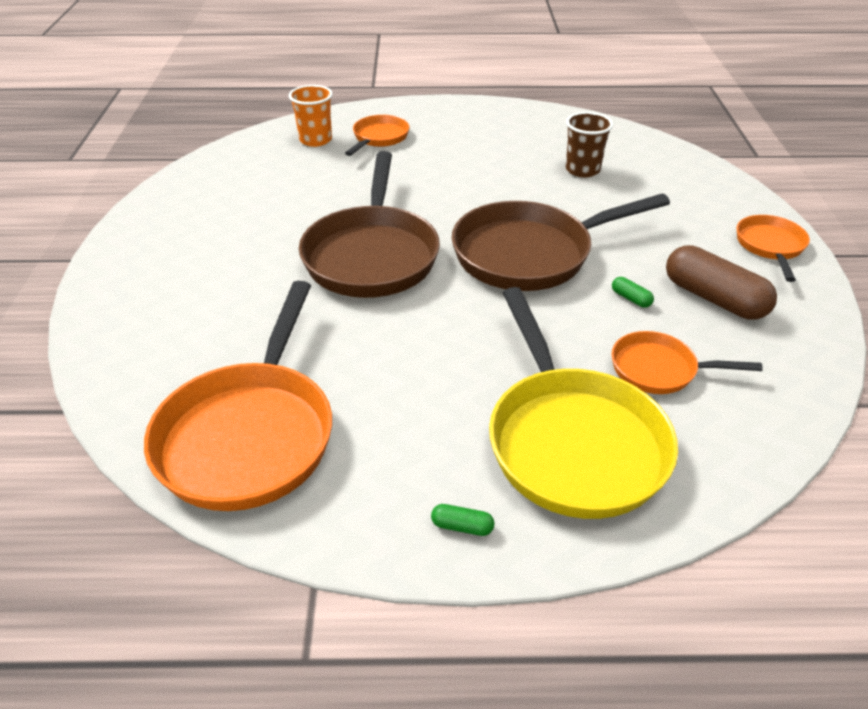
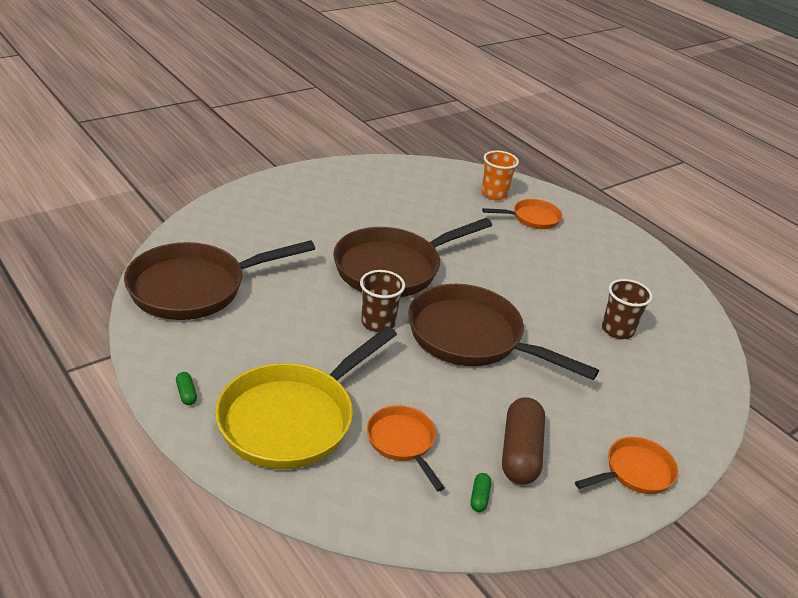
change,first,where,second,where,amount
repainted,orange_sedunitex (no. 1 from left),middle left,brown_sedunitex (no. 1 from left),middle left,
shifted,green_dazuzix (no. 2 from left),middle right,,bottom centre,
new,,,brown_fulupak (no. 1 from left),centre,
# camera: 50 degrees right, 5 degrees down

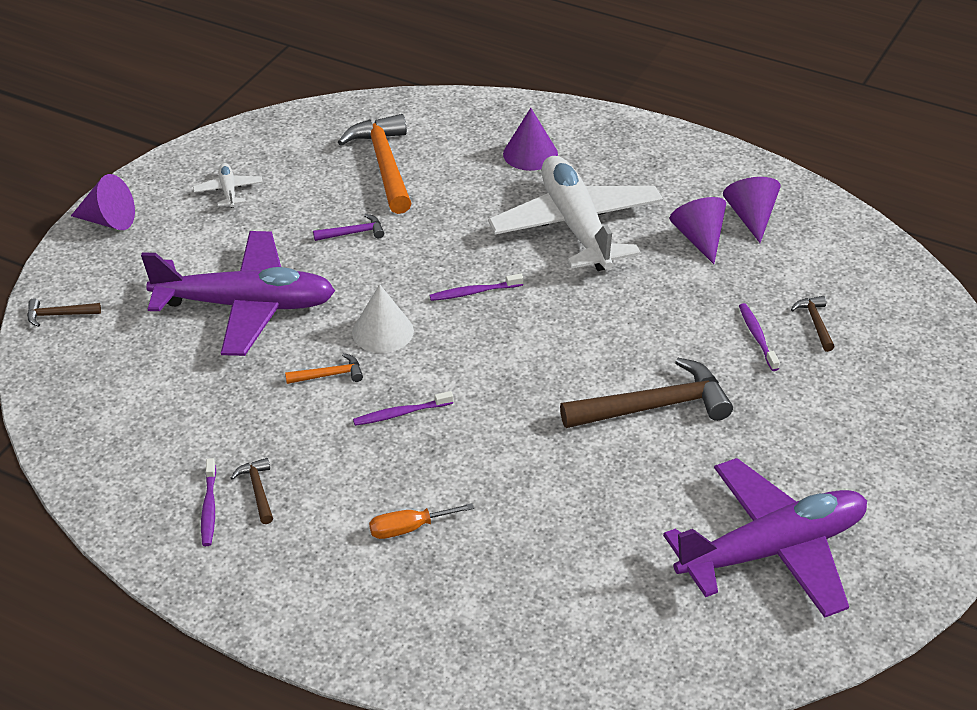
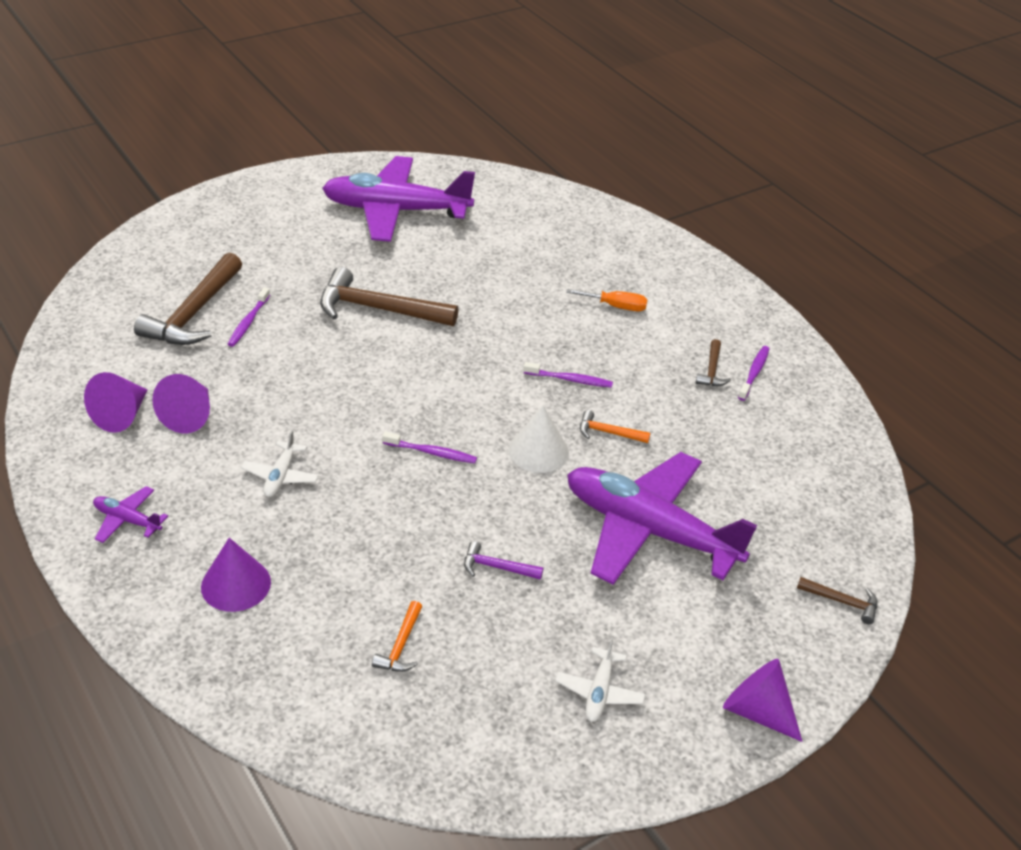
change,first,where,second,where,amount
scaled,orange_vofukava (no. 2 from left in the first image),top centre,orange_vofukava (no. 1 from left),bottom centre,x0.47
scaled,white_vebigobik (no. 2 from left in the first image),top centre,white_vebigobik (no. 1 from left),middle left,x0.40
scaled,brown_vofukava (no. 4 from left in the first image),middle right,brown_vofukava (no. 1 from left),middle left,x2.14
new,,,purple_vebigobik (no. 1 from left),middle left,
# camera: 155 degrees left, 0 degrees up

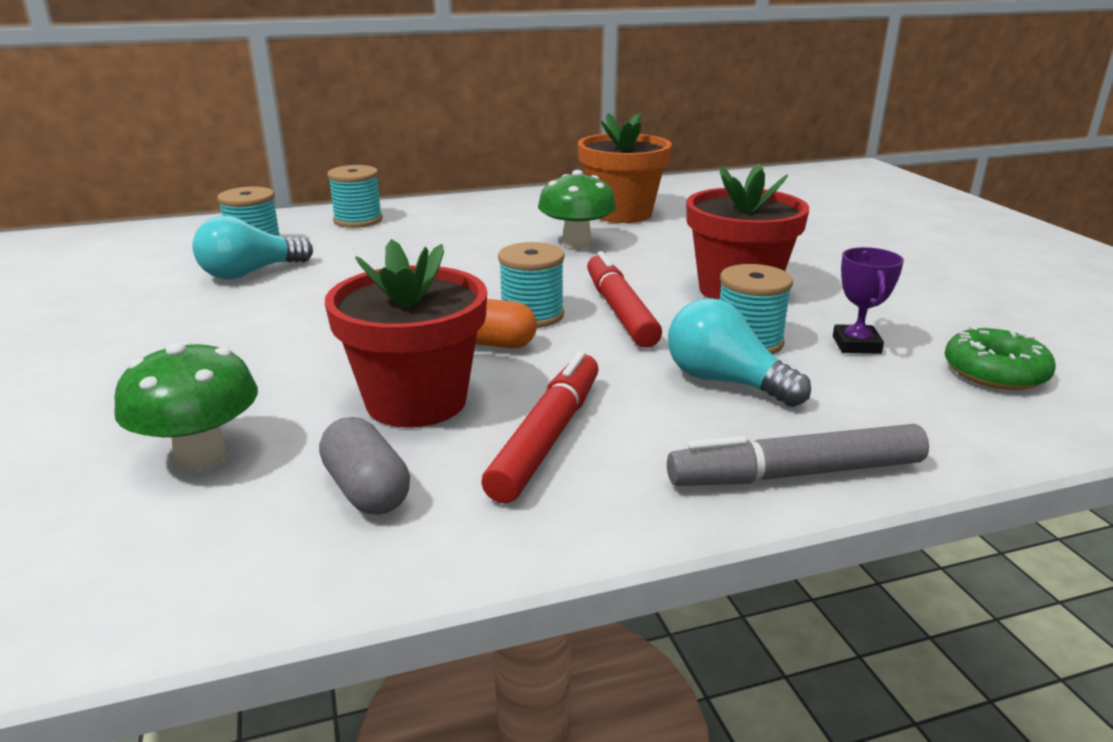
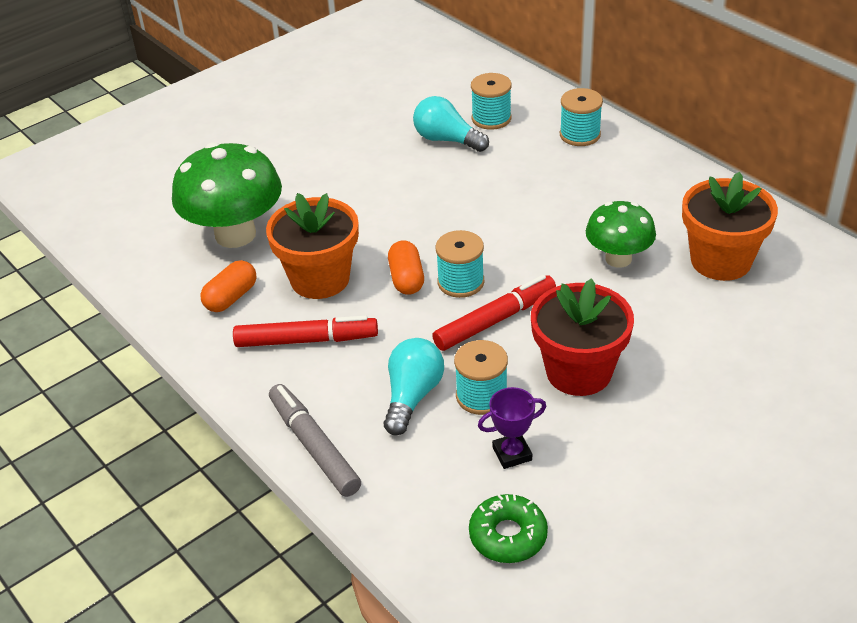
change,first,where,second,where,amount
scaled,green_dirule (no. 1 from left),middle left,,top left,x1.63
repainted,grey_dazuzix,middle left,orange_dazuzix (no. 1 from left),middle left,
repainted,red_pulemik (no. 1 from left),centre,orange_pulemik (no. 1 from left),centre,
# camera: 70 degrees right, 15 degrees up

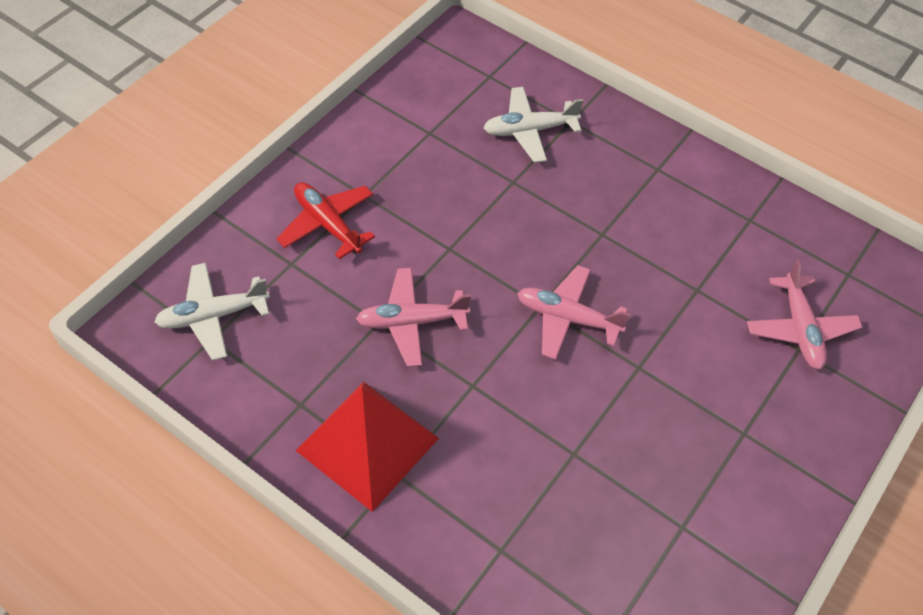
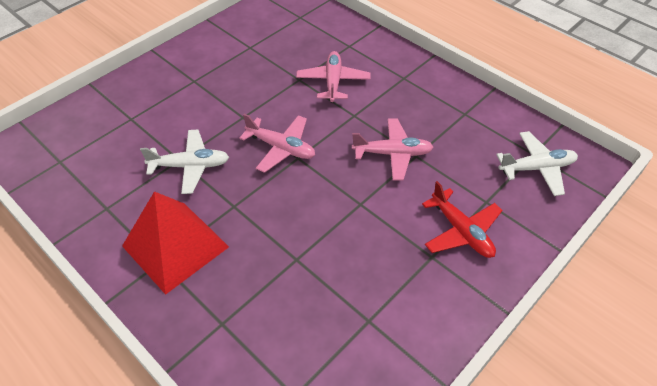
change,first,where,second,where,amount
shifted,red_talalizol,bottom centre,,middle left,
shifted,white_vebigobik (no. 2 from left in the first image),top centre,white_vebigobik (no. 1 from left),middle left,
shifted,pink_vebigobik (no. 3 from left in the first image),middle right,pink_vebigobik (no. 2 from left),top centre,
# camera: 170 degrees left, 5 degrees down

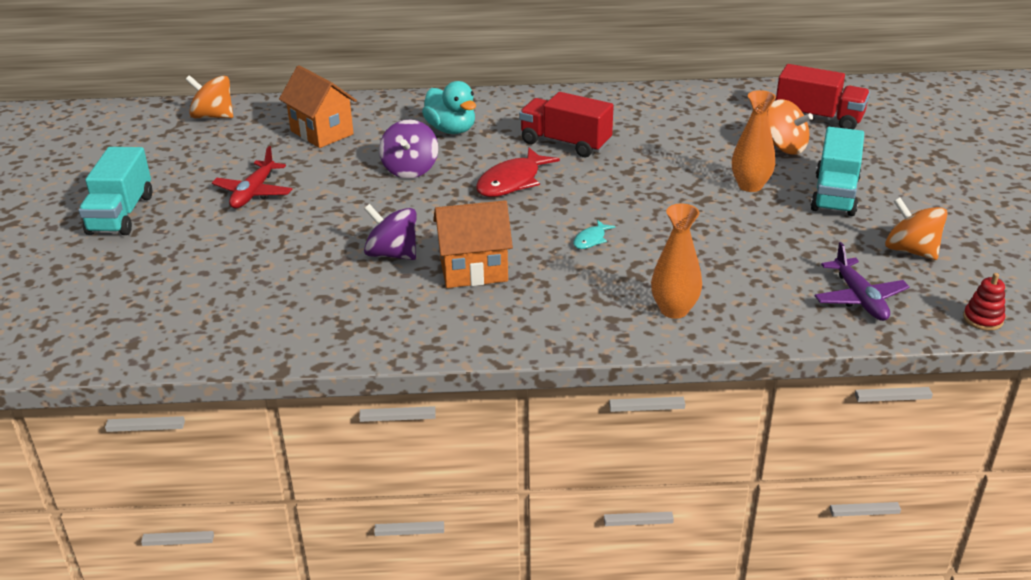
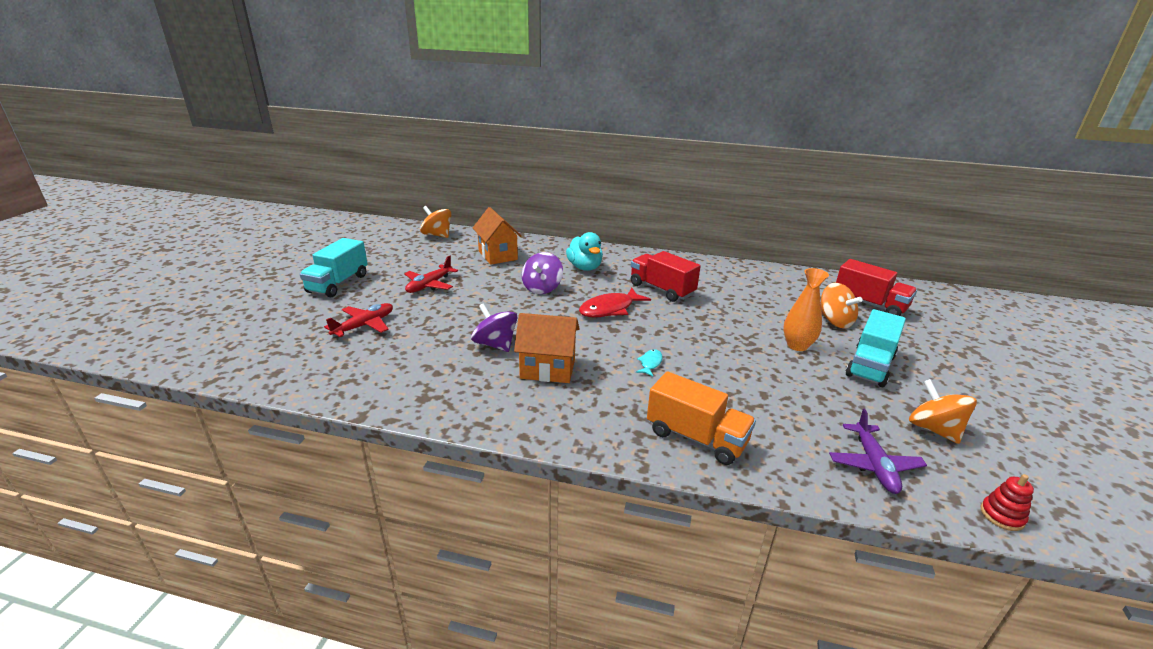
change,first,where,second,where,amount
rotated,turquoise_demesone,centre,,centre,150 degrees clockwise
swapped,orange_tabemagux (no. 1 from left),centre,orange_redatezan,centre,
new,,,red_vebigobik (no. 1 from left),middle left,
# camera: 15 degrees right, 5 degrees down

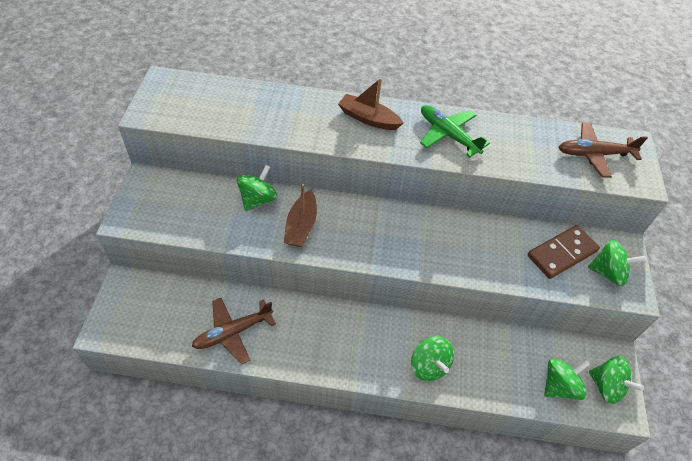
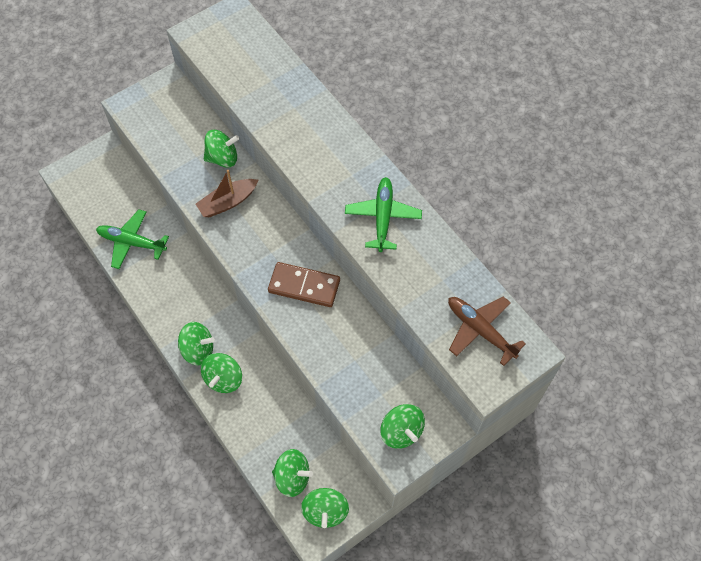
change,first,where,second,where,amount
repainted,brown_vebigobik (no. 1 from left),bottom centre,green_vebigobik (no. 1 from left),middle left,
gone,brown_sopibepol (no. 2 from left),top centre,,,
shifted,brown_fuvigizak,middle right,,centre,
new,,,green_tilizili (no. 1 from left),middle left,
# camera: 50 degrees right, 10 degrees up

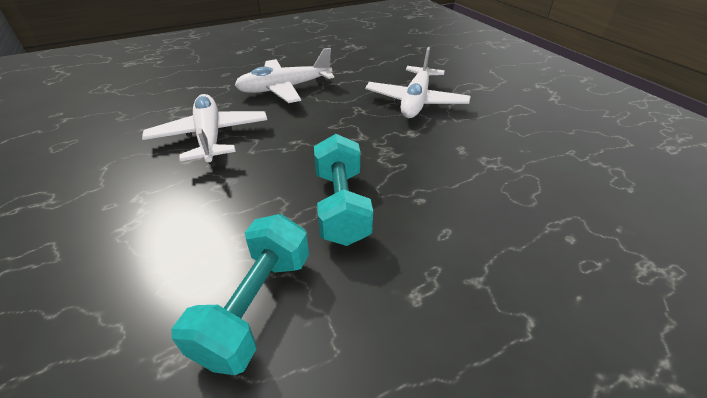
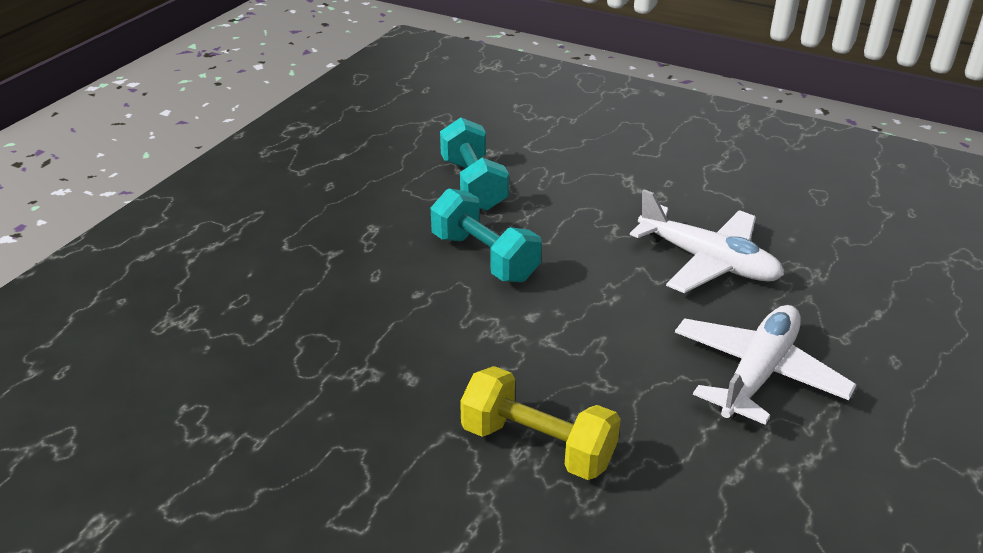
change,first,where,second,where,amount
swapped,white_vebigobik (no. 3 from left),top centre,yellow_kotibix,bottom centre,
# camera: 145 degrees right, 5 degrees down

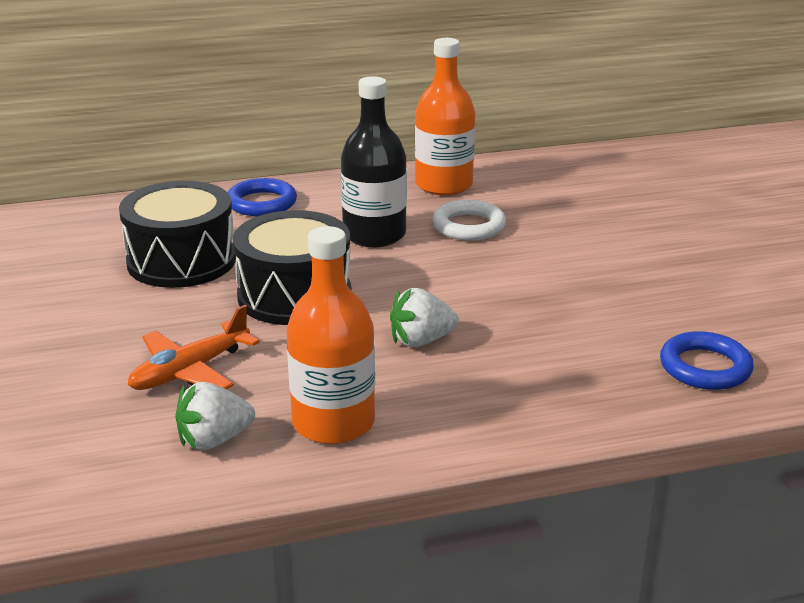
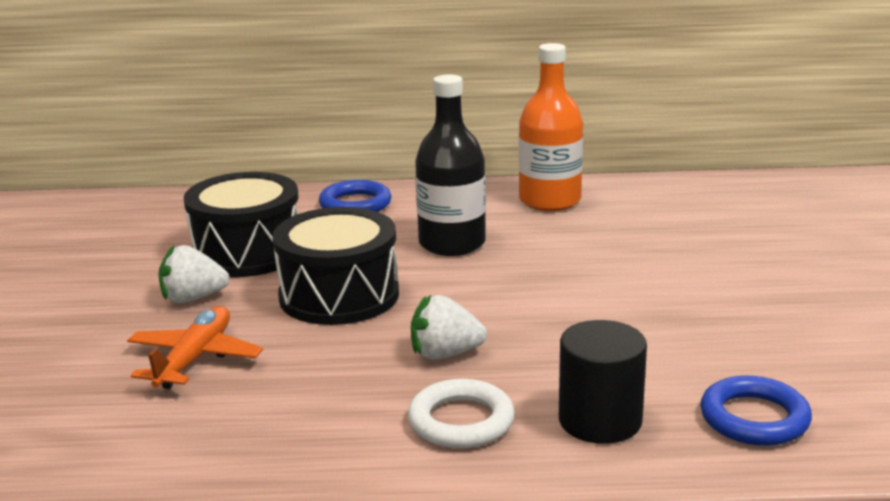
change,first,where,second,where,amount
rotated,orange_vebigobik,middle left,,bottom left,135 degrees clockwise
shifted,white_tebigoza (no. 1 from left),bottom left,,middle left,
gone,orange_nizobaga (no. 1 from left),centre,,,
shifted,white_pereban,centre,,bottom centre,
new,,,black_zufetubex,bottom right,
# camera: 15 degrees right, 5 degrees down

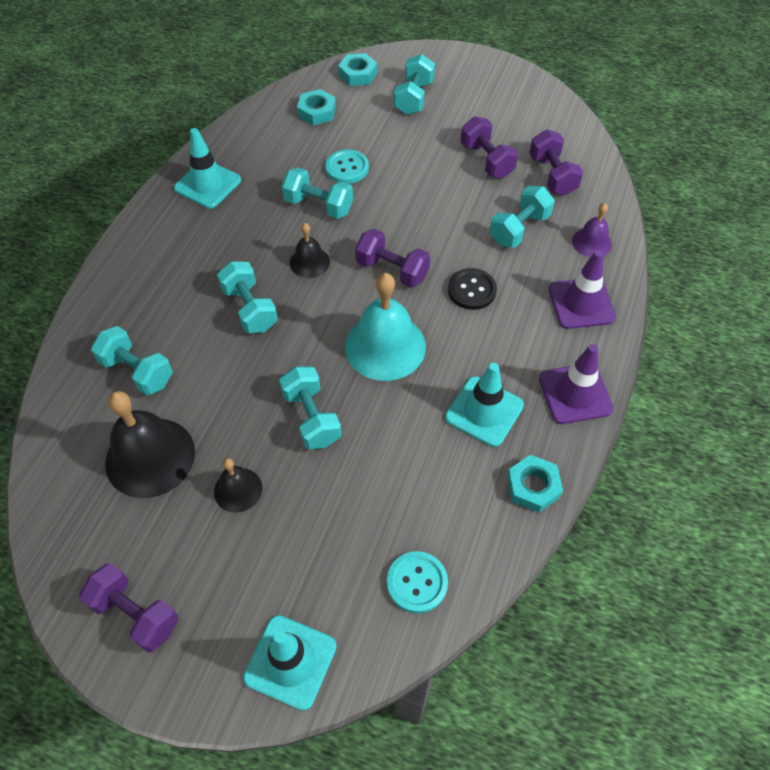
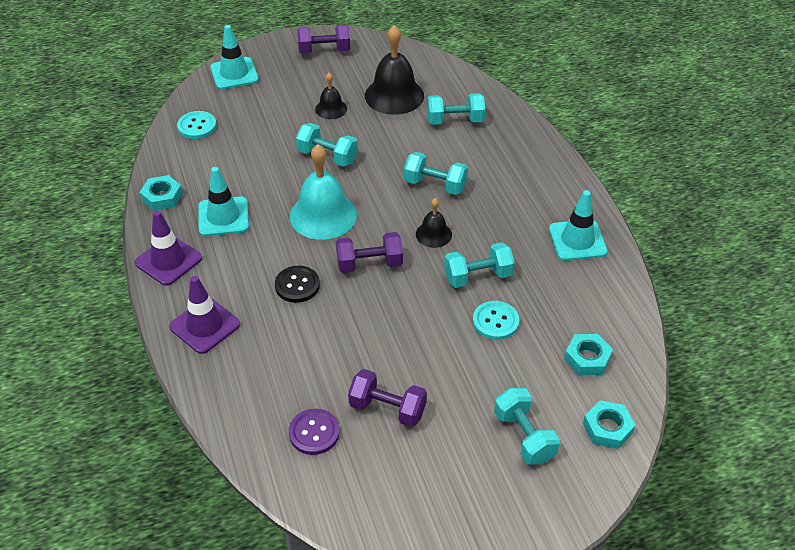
change,first,where,second,where,amount
gone,turquoise_kotibix (no. 6 from left),top right,,,
swapped,purple_kotibix (no. 4 from left),top right,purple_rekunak,bottom centre,
gone,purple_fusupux,top right,,,
# camera: 140 degrees right, 10 degrees down

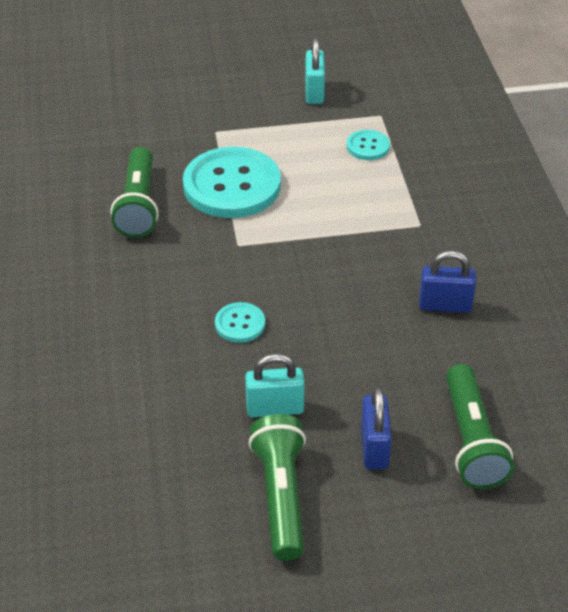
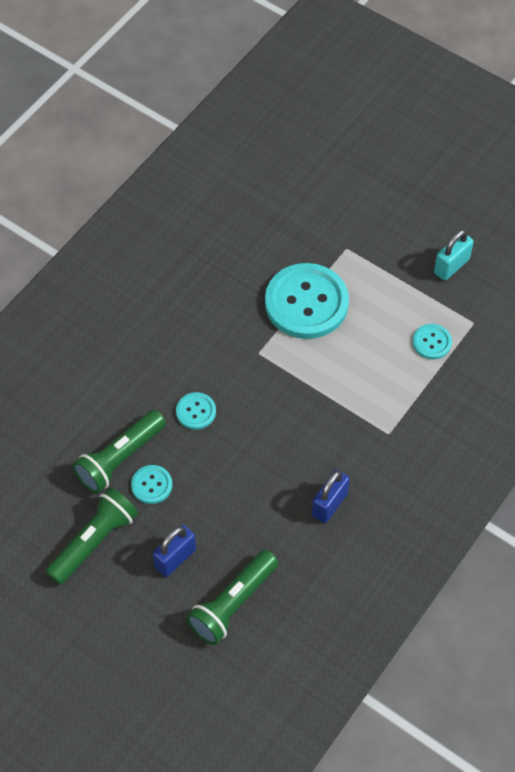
change,first,where,second,where,amount
shifted,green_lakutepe (no. 1 from left in the first image),top left,green_lakutepe (no. 2 from left),middle left,
swapped,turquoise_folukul (no. 1 from left),centre,turquoise_rekunak (no. 1 from left),middle left,
rotated,blue_folukul (no. 2 from left),middle right,,centre,75 degrees clockwise
# camera: 45 degrees right, 15 degrees up

